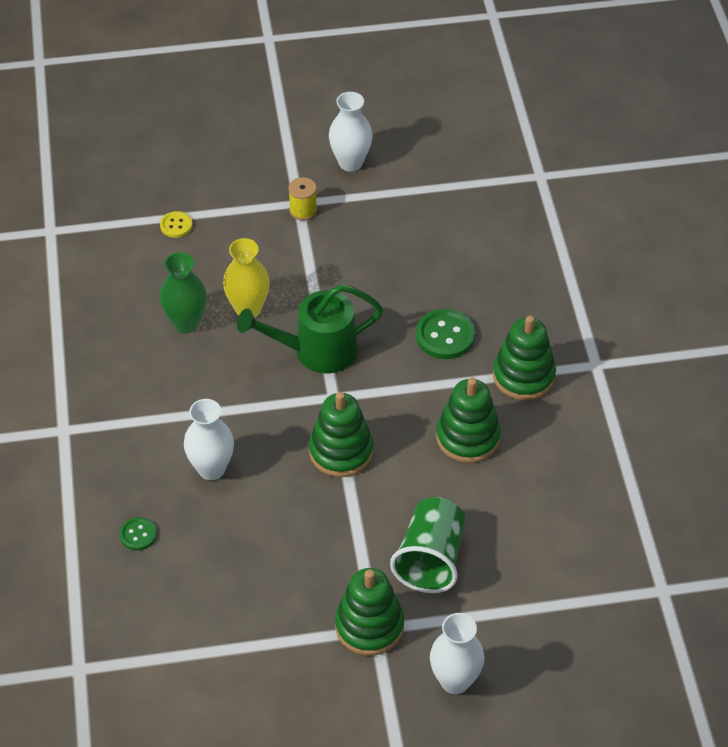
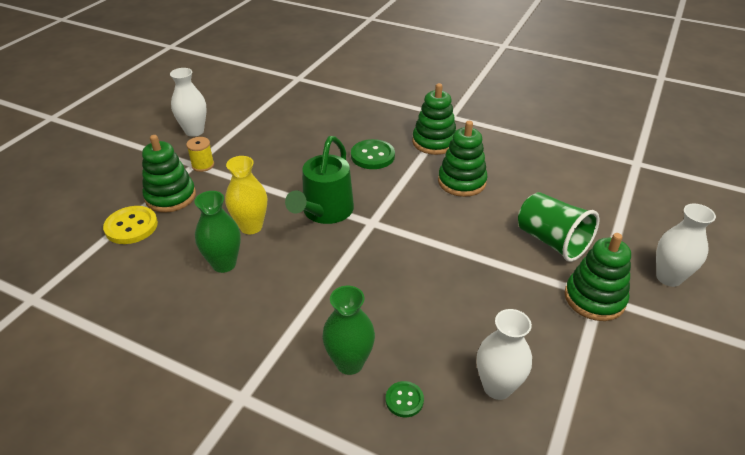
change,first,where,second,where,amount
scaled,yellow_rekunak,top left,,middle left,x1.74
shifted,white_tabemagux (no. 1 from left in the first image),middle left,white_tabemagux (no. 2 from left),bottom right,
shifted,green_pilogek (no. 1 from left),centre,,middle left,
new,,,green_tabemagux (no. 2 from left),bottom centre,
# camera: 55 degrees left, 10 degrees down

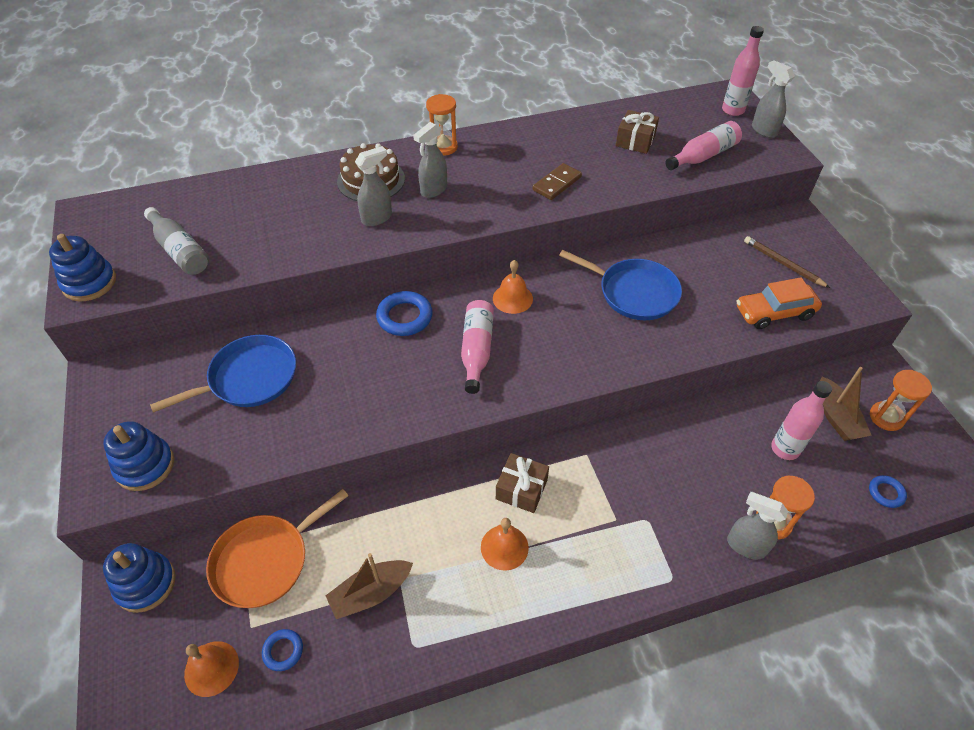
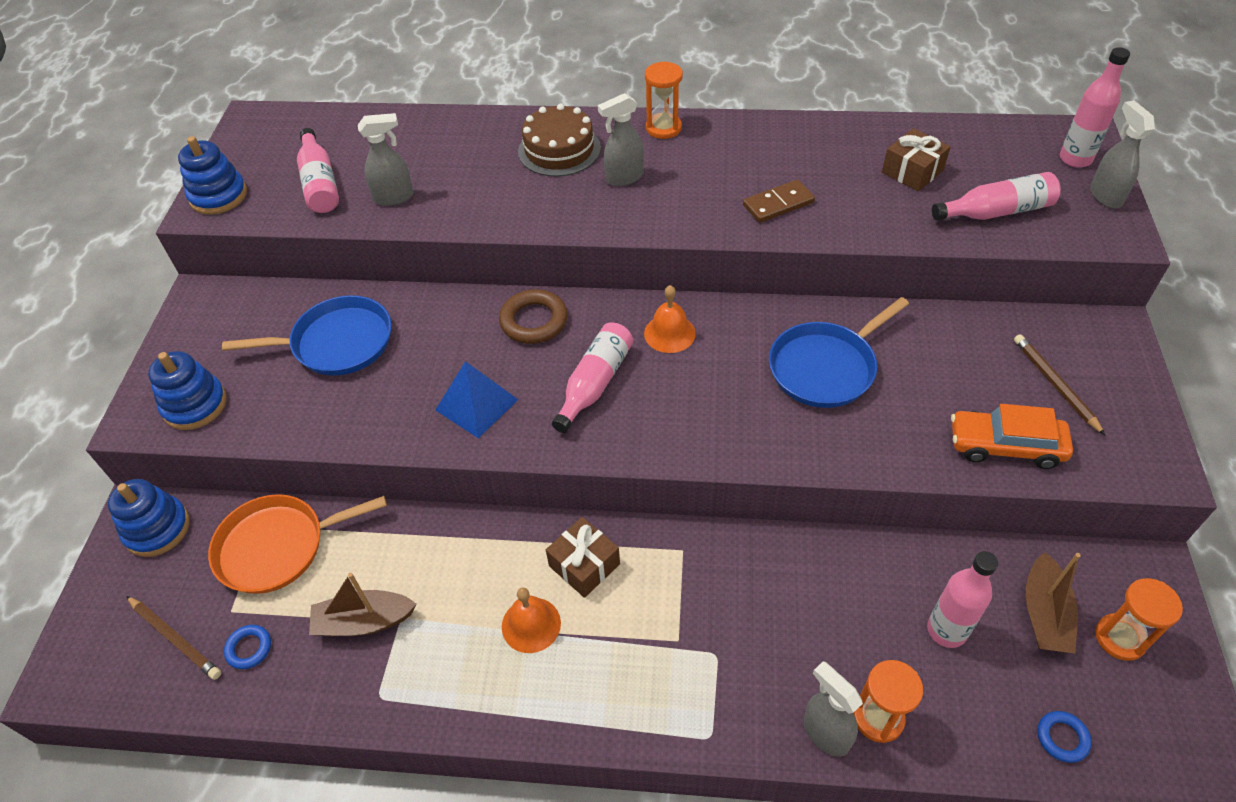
change,first,where,second,where,amount
repainted,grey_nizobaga,top left,pink_nizobaga (no. 1 from left),top left,
swapped,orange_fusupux (no. 1 from left),bottom left,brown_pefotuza (no. 1 from left),bottom left,
shifted,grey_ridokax (no. 1 from left),top centre,,top left,
repainted,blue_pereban (no. 2 from left),centre,brown_pereban,centre,
rotated,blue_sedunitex (no. 2 from left),centre,,middle right,90 degrees clockwise
new,,,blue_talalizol,centre,
# camera: 25 degrees right, 0 degrees up

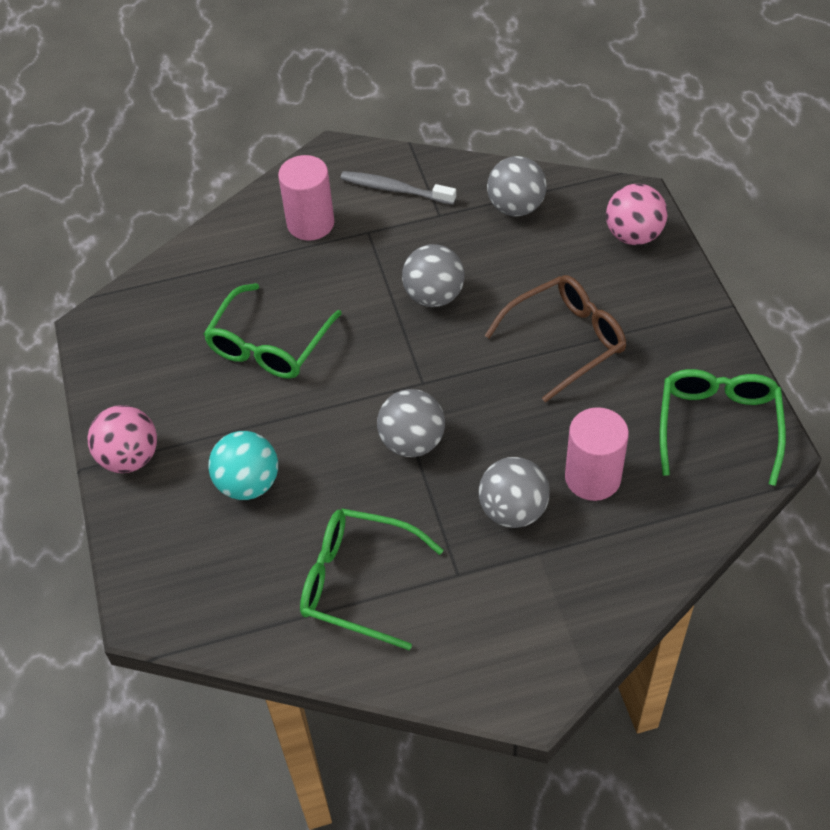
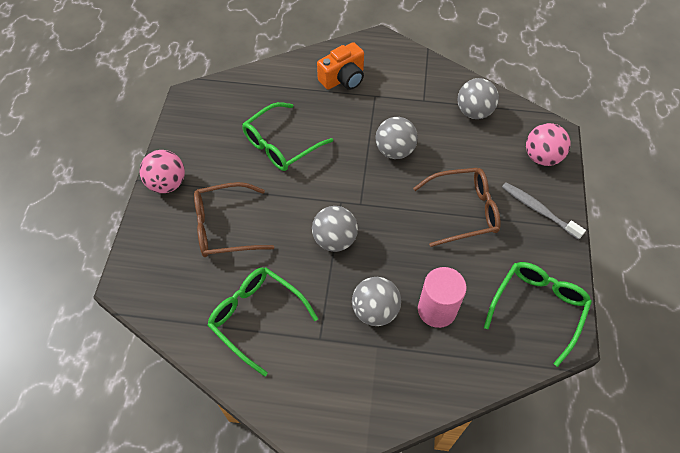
change,first,where,second,where,amount
swapped,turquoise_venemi,middle left,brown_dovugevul (no. 1 from left),centre,
swapped,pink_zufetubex (no. 1 from left),top centre,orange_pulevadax,top centre,
shifted,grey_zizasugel,top centre,,middle right,
# camera: 20 degrees right, 5 degrees up

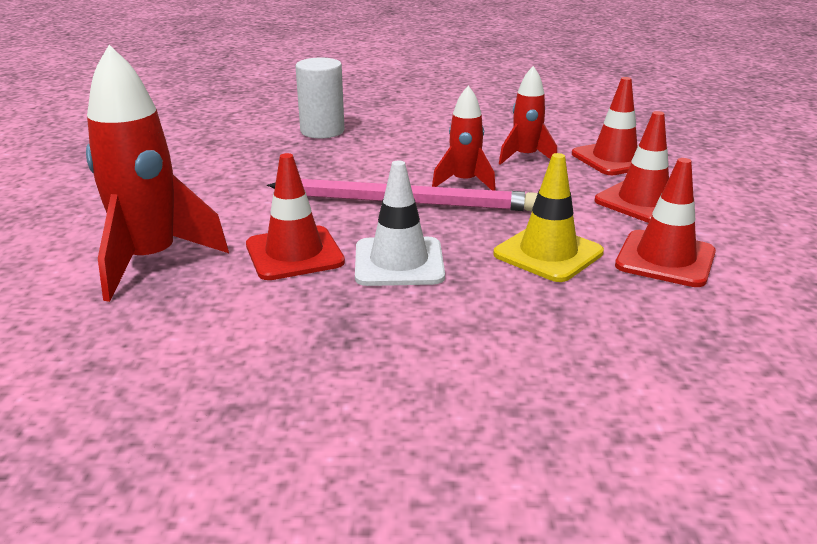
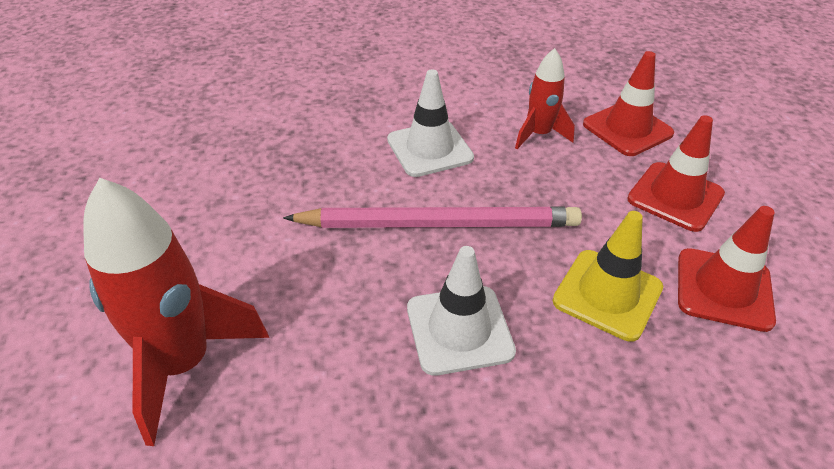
change,first,where,second,where,amount
gone,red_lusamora (no. 1 from left),centre,,,
gone,white_zufetubex,top centre,,,
gone,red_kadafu (no. 2 from left),top centre,,,
new,,,white_lusamora (no. 1 from left),top centre,
# camera: 10 degrees left, 15 degrees up

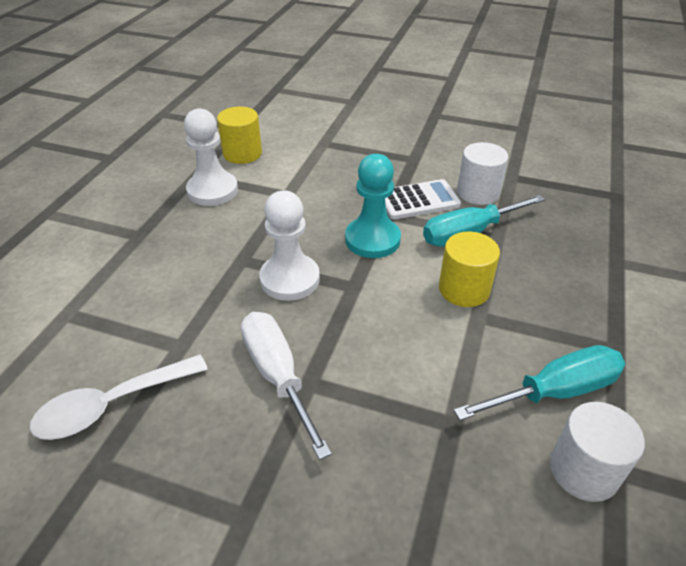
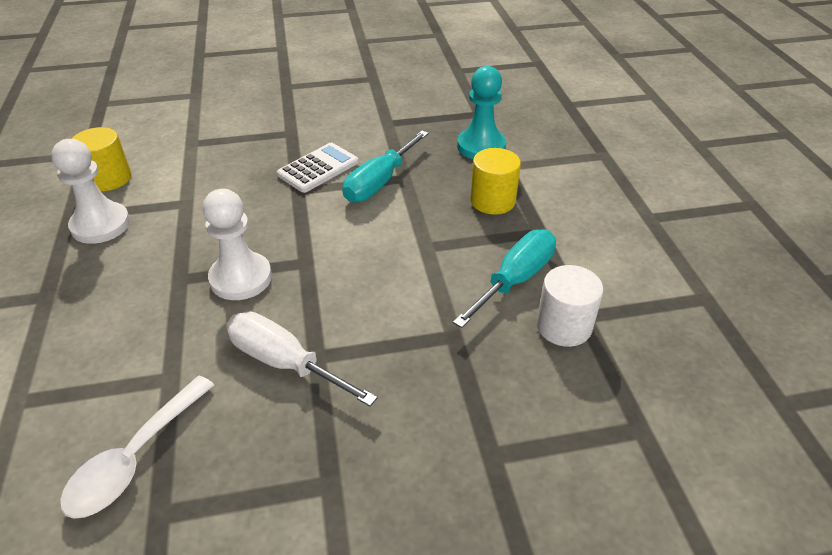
change,first,where,second,where,amount
shifted,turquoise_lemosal,centre,,top centre,
shifted,yellow_zufetubex (no. 2 from left),middle right,,top centre,
gone,white_zufetubex (no. 1 from left),top right,,,
# camera: 30 degrees left, 0 degrees up

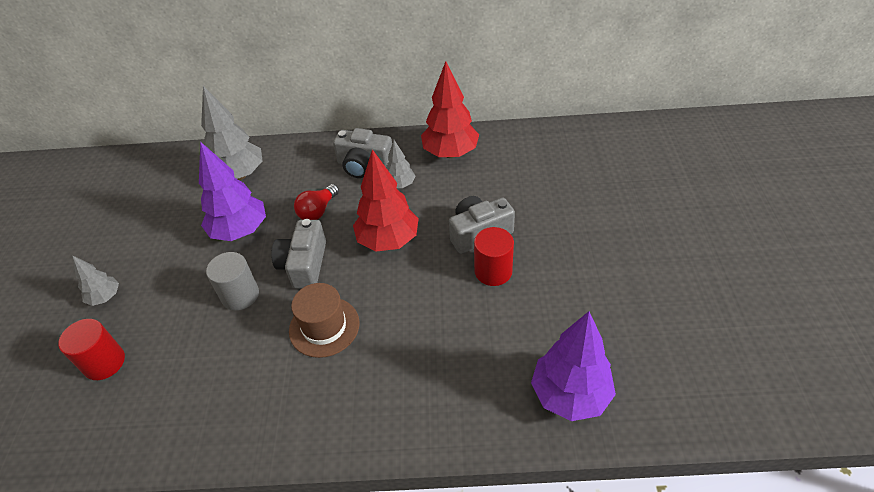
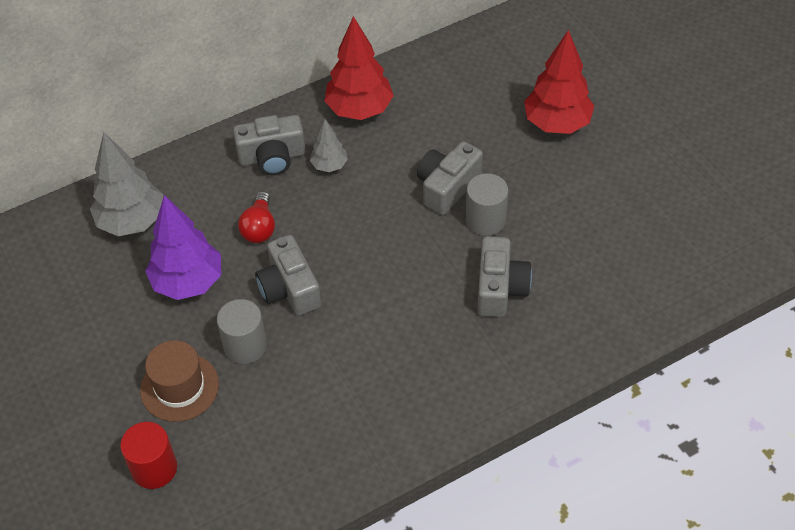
change,first,where,second,where,amount
gone,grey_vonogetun (no. 1 from left),middle left,,,
shifted,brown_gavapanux,centre,,bottom left,
shifted,red_vonogetun (no. 1 from left in the first image),centre,red_vonogetun (no. 2 from left),top right,
repainted,red_zufetubex (no. 2 from left),centre,grey_zufetubex (no. 2 from left),centre,
gone,purple_vonogetun (no. 2 from left),bottom centre,,,
new,,,grey_pulevadax (no. 4 from left),centre,
# camera: 30 degrees left, 5 degrees up

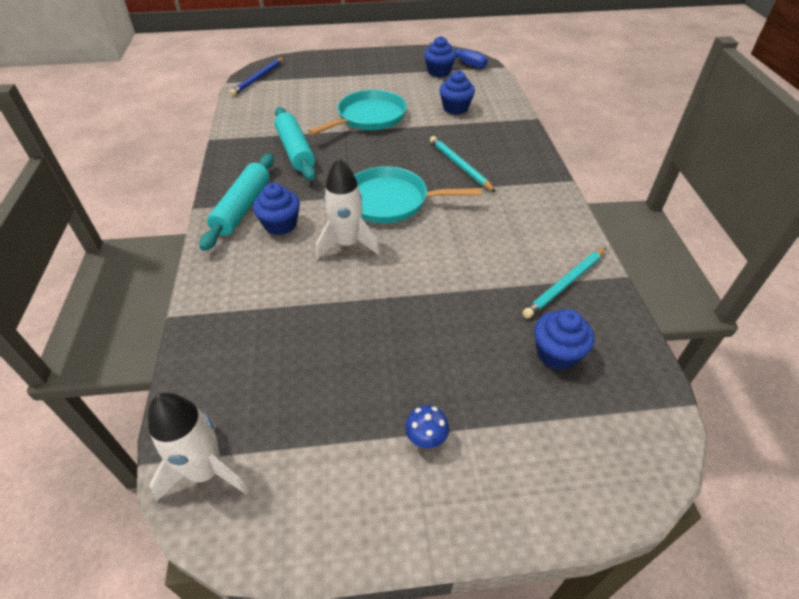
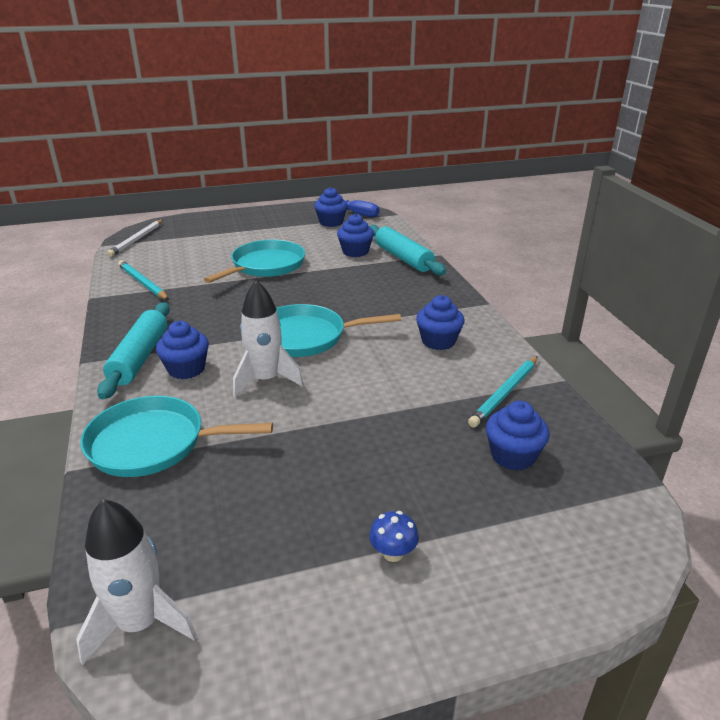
change,first,where,second,where,amount
repainted,blue_pefotuza,top left,white_pefotuza,top left,
shifted,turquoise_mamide (no. 2 from left),top centre,,centre,
shifted,turquoise_pefotuza (no. 1 from left),top centre,,middle left,
new,,,turquoise_sedunitex (no. 1 from left),middle left,
new,,,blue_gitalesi (no. 4 from left),centre,
# camera: 10 degrees left, 15 degrees down

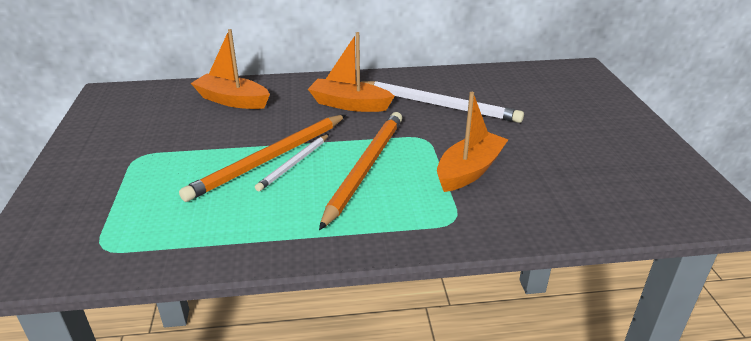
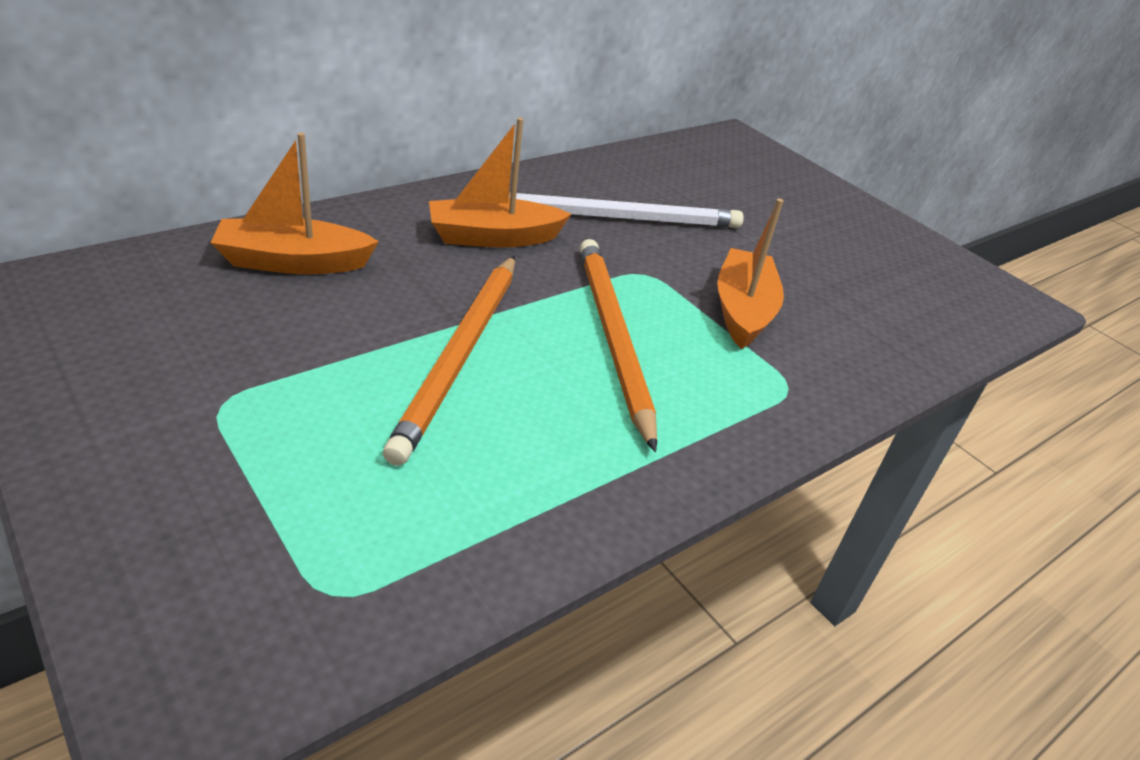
change,first,where,second,where,amount
gone,white_pefotuza (no. 1 from left),centre,,,
# camera: 35 degrees left, 5 degrees up

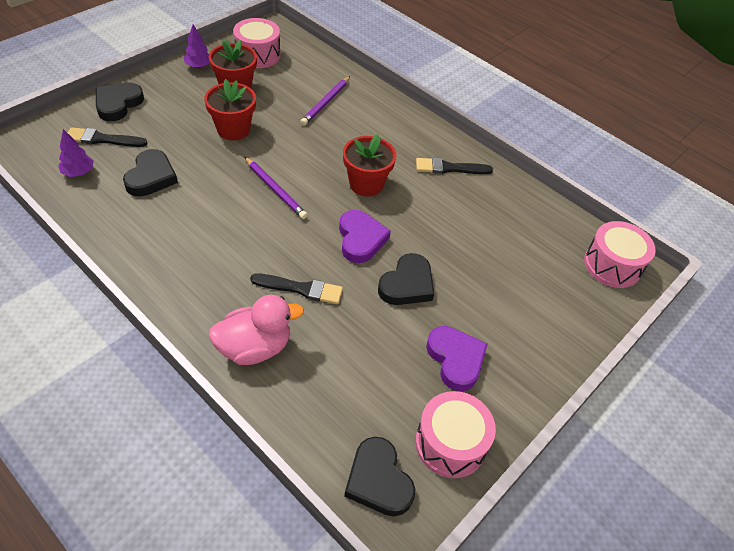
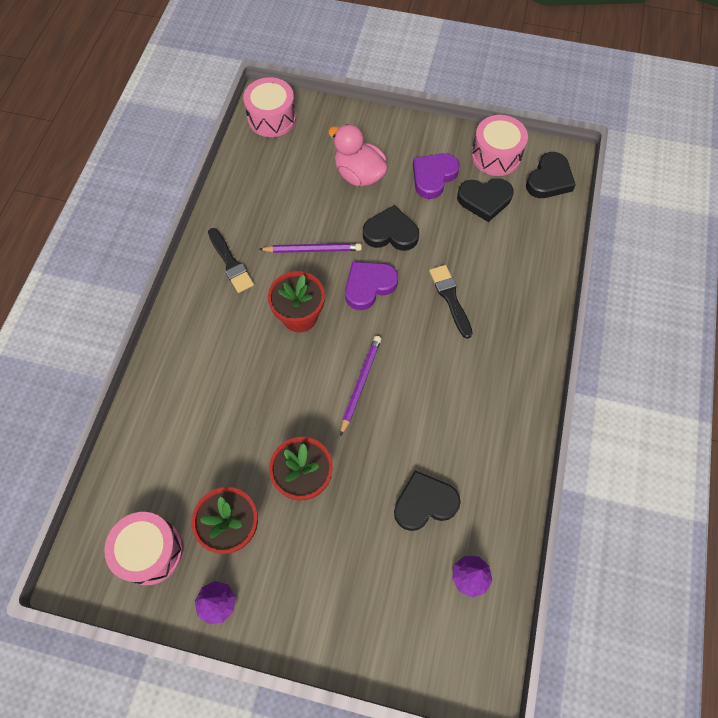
change,first,where,second,where,amount
gone,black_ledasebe (no. 1 from left),top left,,,
shifted,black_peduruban (no. 1 from left in the first image),top left,black_peduruban (no. 3 from left),top right,
shifted,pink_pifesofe,centre,,top centre,
shifted,purple_pefotuza (no. 2 from left in the first image),top centre,purple_pefotuza (no. 1 from left),centre,
# camera: 115 degrees left, 15 degrees up

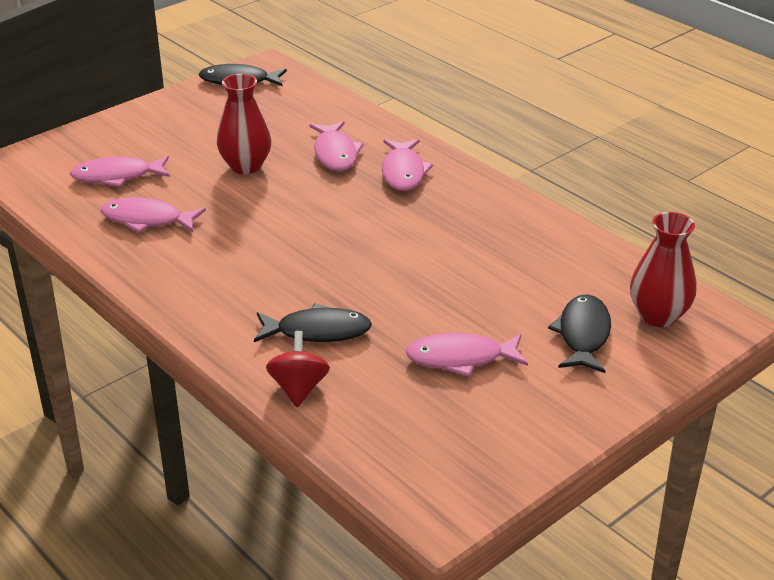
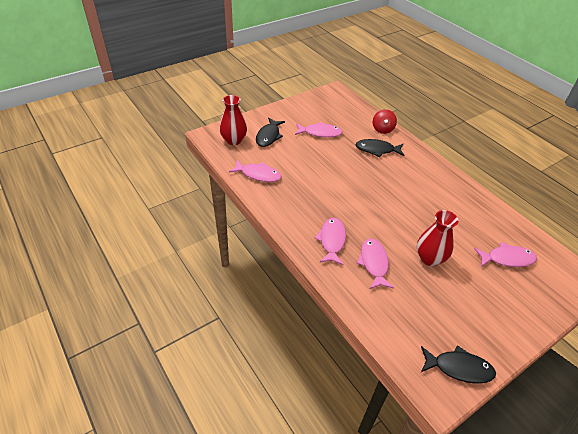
change,first,where,second,where,amount
shifted,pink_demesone (no. 2 from left in the first image),middle left,pink_demesone (no. 1 from left),centre,
# camera: 175 degrees left, 10 degrees up

